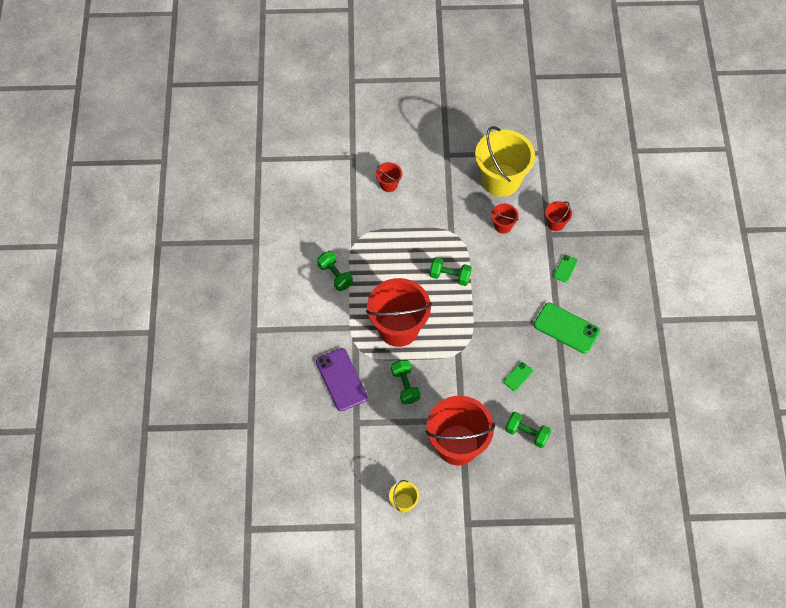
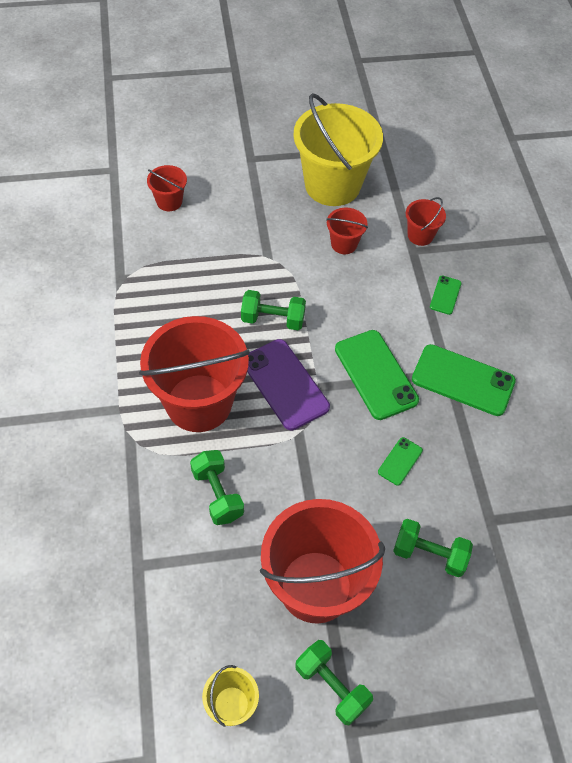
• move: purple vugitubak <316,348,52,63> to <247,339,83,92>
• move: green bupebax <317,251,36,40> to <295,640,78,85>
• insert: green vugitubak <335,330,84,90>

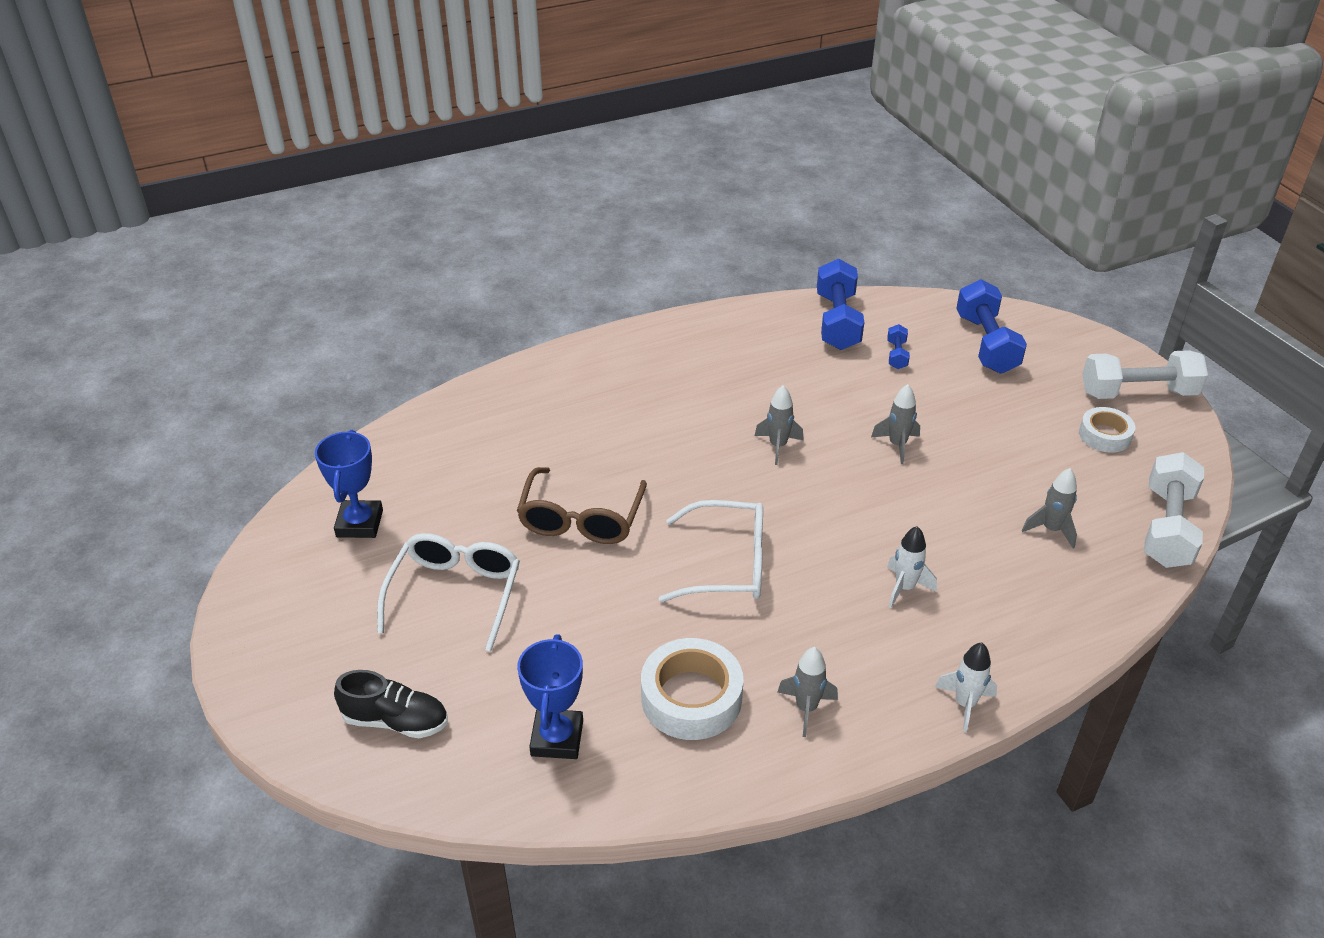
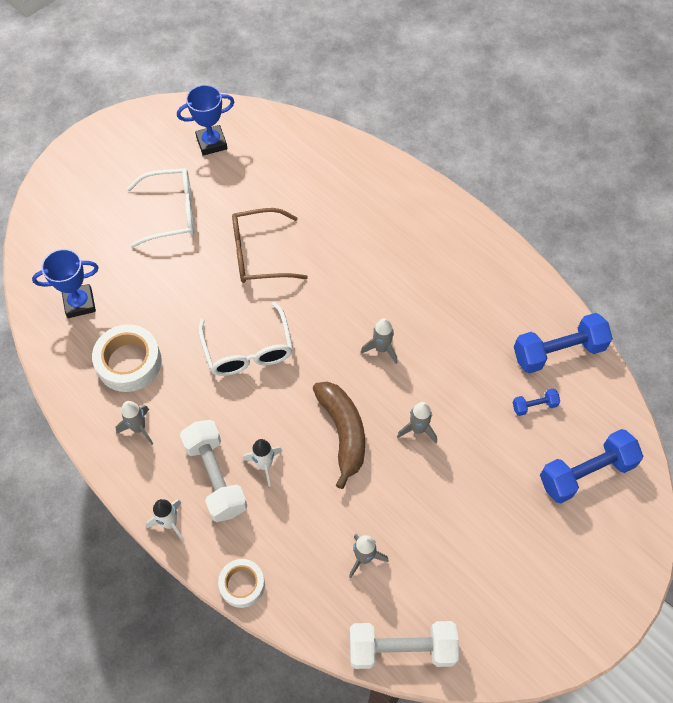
• delete: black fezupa <334,670,114,68>
• move: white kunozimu <1079,407,56,46> to <218,559,47,49>
• move: white bupebax <1082,350,126,49> to <180,420,67,102>
• insert: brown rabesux <313,382,52,107>

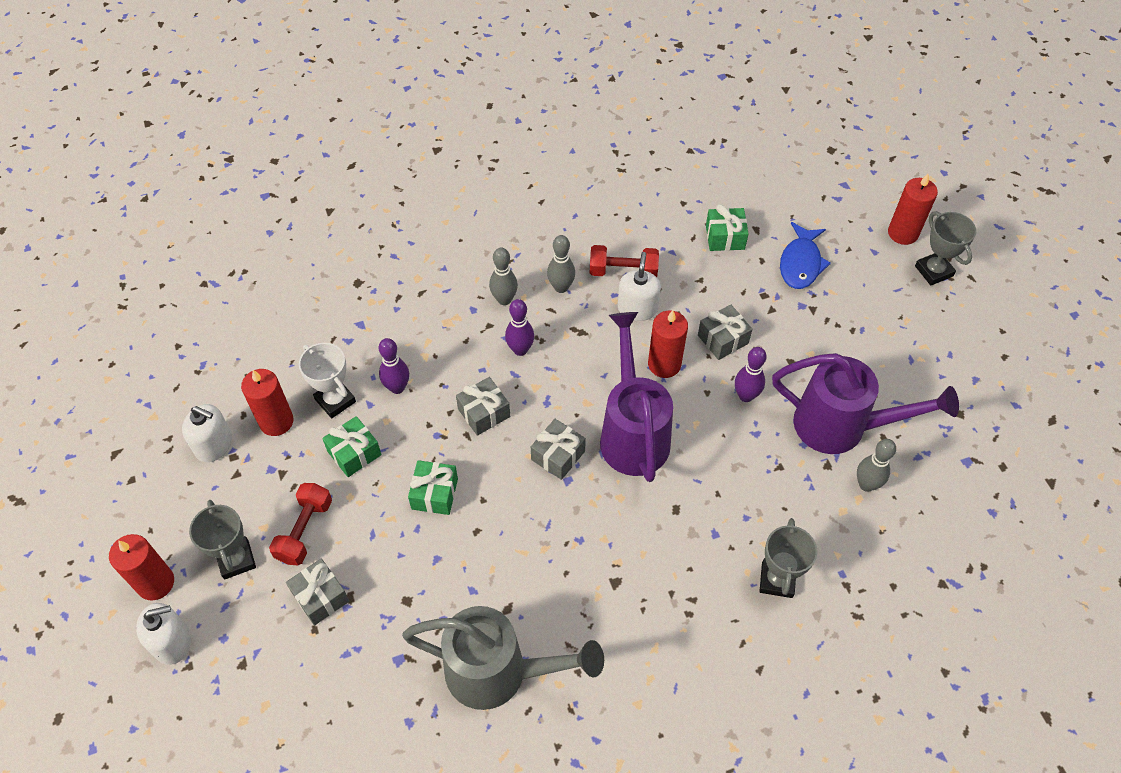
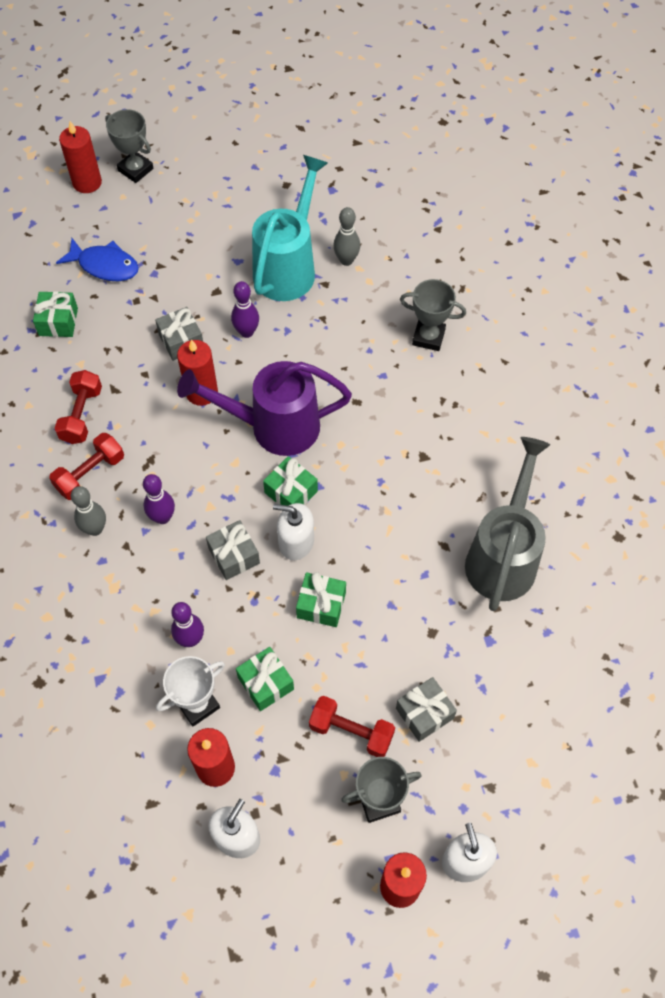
• recolor: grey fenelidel <531,419,55,61> to green fenelidel <263,456,55,50>
• replace: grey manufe <547,235,28,58> to red bupebax <49,433,75,67>
• move: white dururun <618,252,43,69> to <273,503,41,57>
• recolor: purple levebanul <772,353,187,101> to turquoise levebanul <252,155,76,146>
• rotate: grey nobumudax <915,211,61,74> = <105,109,49,74> 60 degrees clockwise

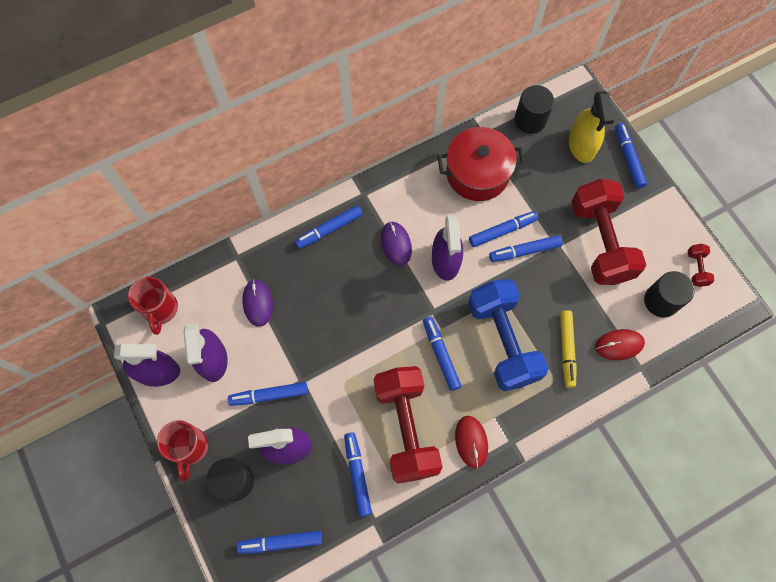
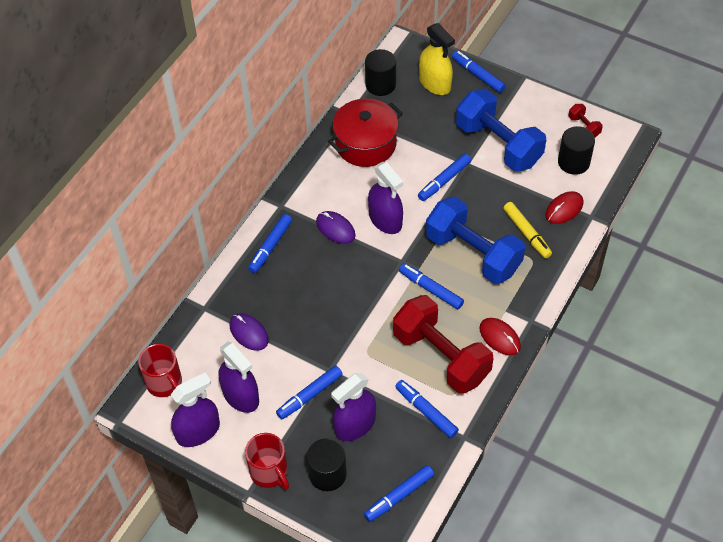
• delete: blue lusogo <469,211,69,36>
• recolor: red bupebax <571,179,75,106> to blue bupebax <456,89,90,83>

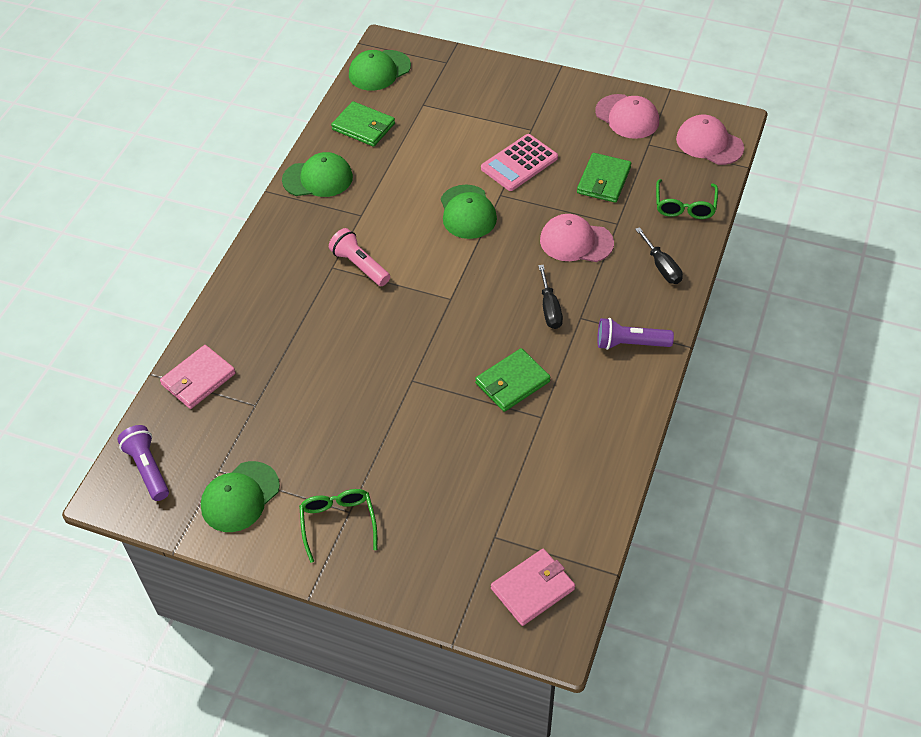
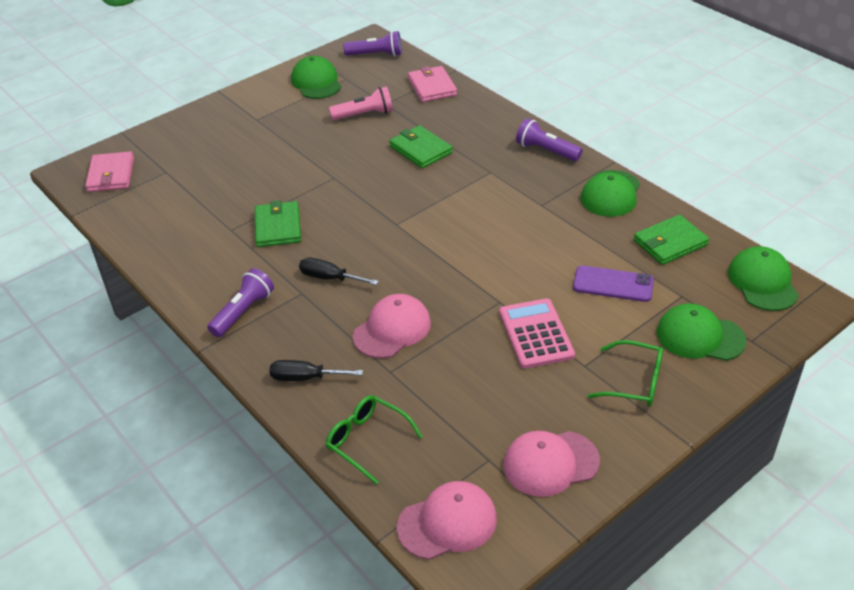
• move: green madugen <299,489,78,74> to <588,340,75,66>
• move: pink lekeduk <329,228,61,58> to <329,86,64,34>
• move: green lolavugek <441,185,56,54> to <657,303,89,58>
• move: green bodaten <577,153,54,50> to <389,125,64,43>
• insert: purple lekeduk <516,118,67,43>
• insert: purple vugitubak <573,265,81,37>

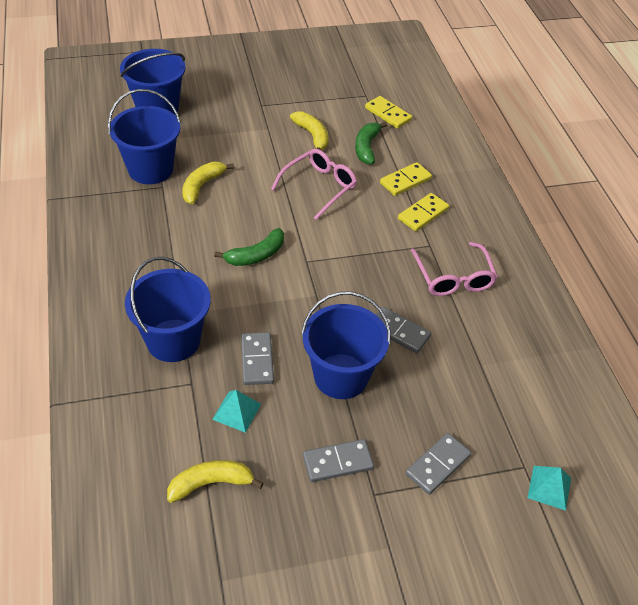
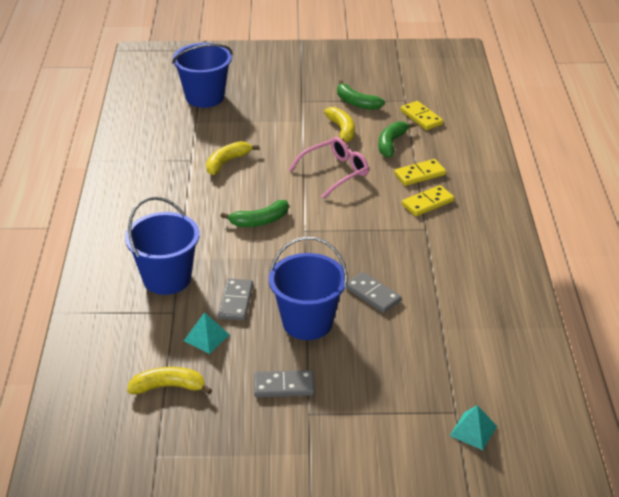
• delete: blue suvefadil <108,89,73,95>
• delete: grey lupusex <406,433,65,62>
• delete: pink madugen <411,242,87,54>
• insert: green rabesux <337,80,48,30>

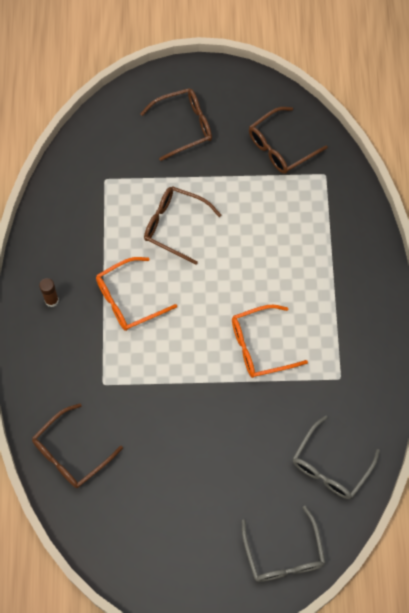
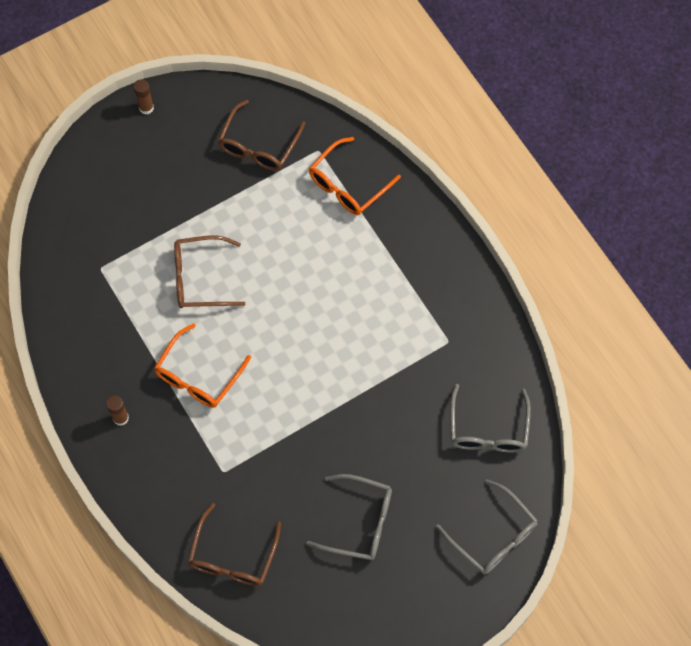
• delete: brown madugen <140,88,72,73>
• move: orange madugen <232,305,76,73> to <309,137,92,78>
• insert: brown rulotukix <133,79,21,36>
• insert: grey madugen <306,474,86,86>

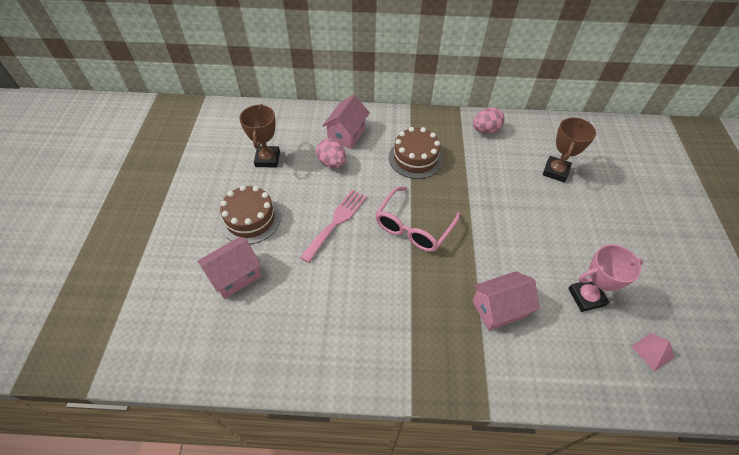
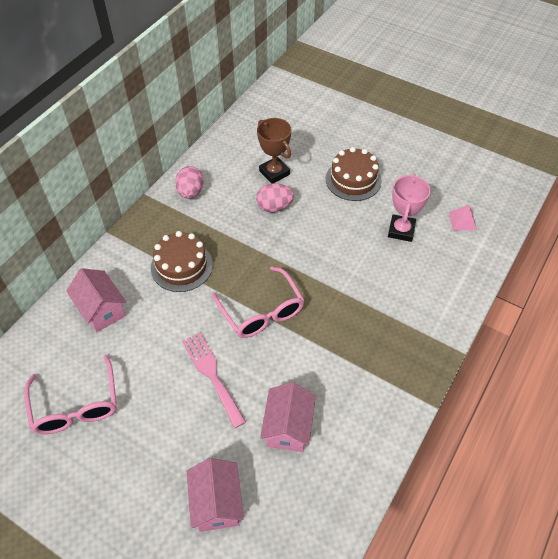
• move: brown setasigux <220,185,61,59> to <326,147,56,54>
• replace: brown nobumudax <239,104,41,64> to pink madugen <24,355,93,79>
• move: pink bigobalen <316,138,30,30> to <256,183,38,29>
• move: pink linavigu <473,271,67,60> to <260,382,56,70>

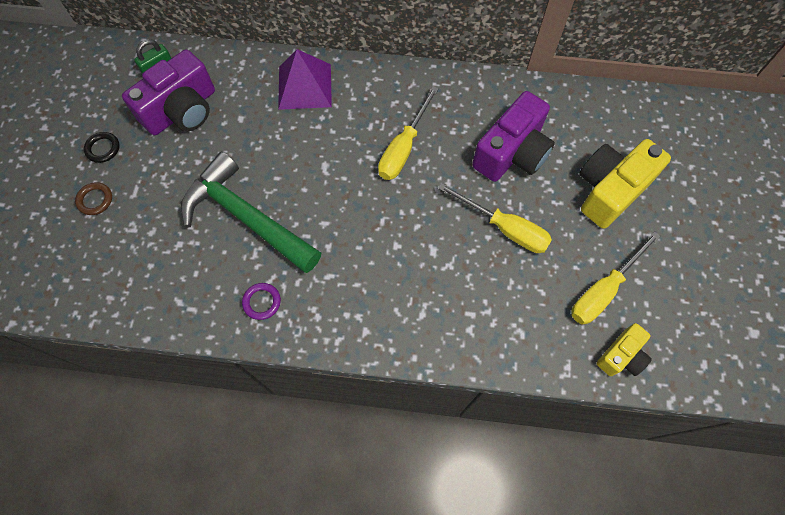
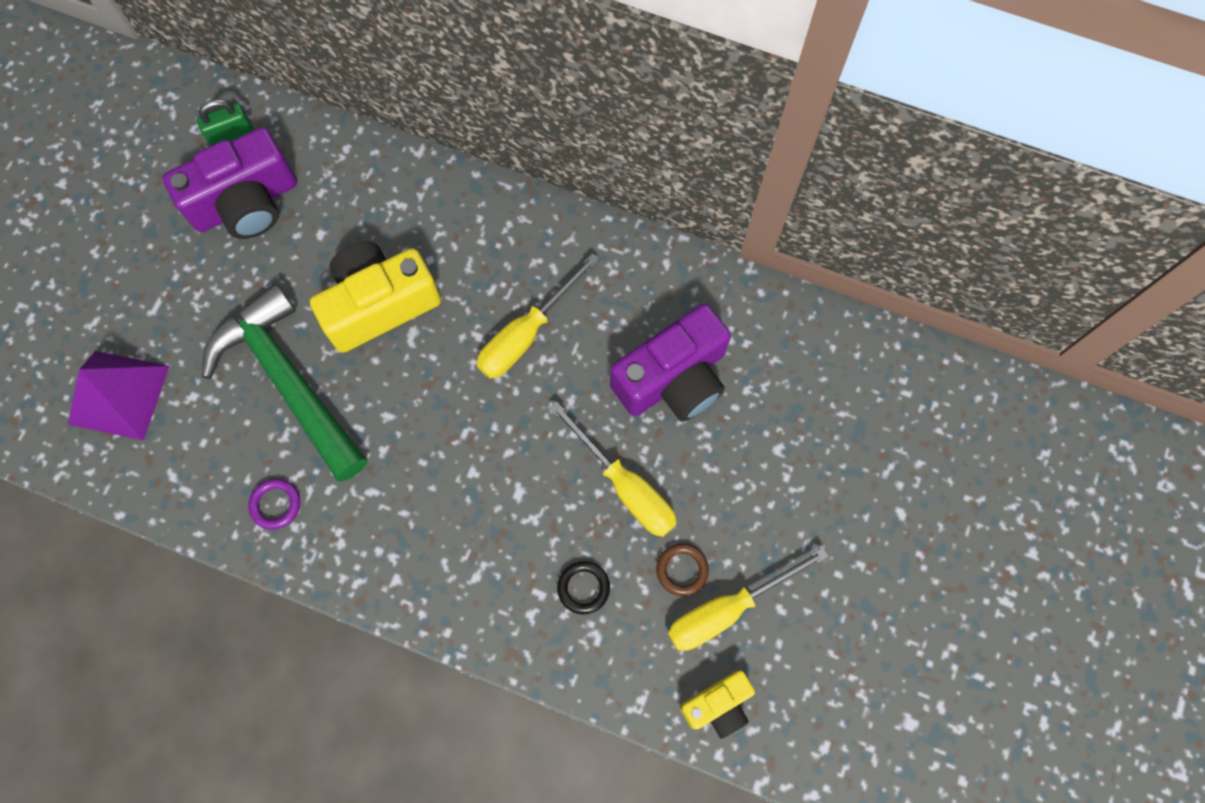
• move: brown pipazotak <75,182,37,33> to <656,543,53,53>
• move: black pipazotak <84,132,36,31> to <557,561,53,53>
• move: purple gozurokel <278,49,54,61> to <68,351,102,89>
• move: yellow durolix <579,139,92,90> to <310,241,131,112>

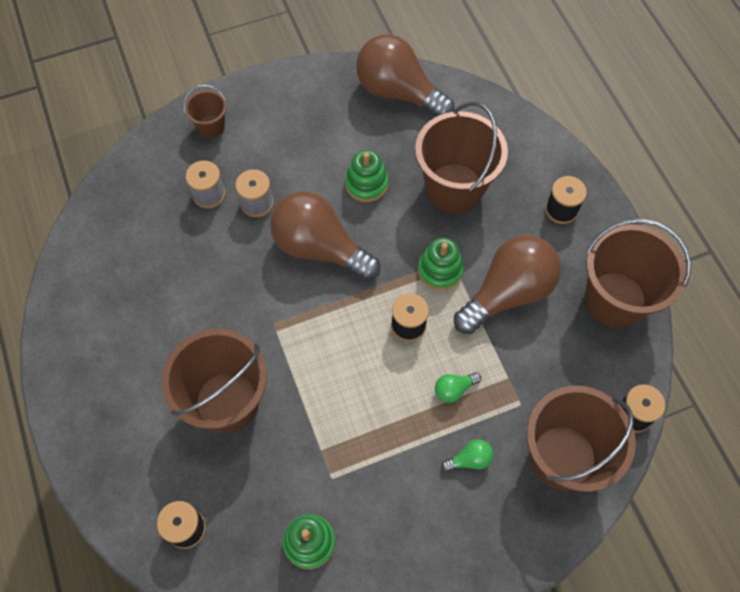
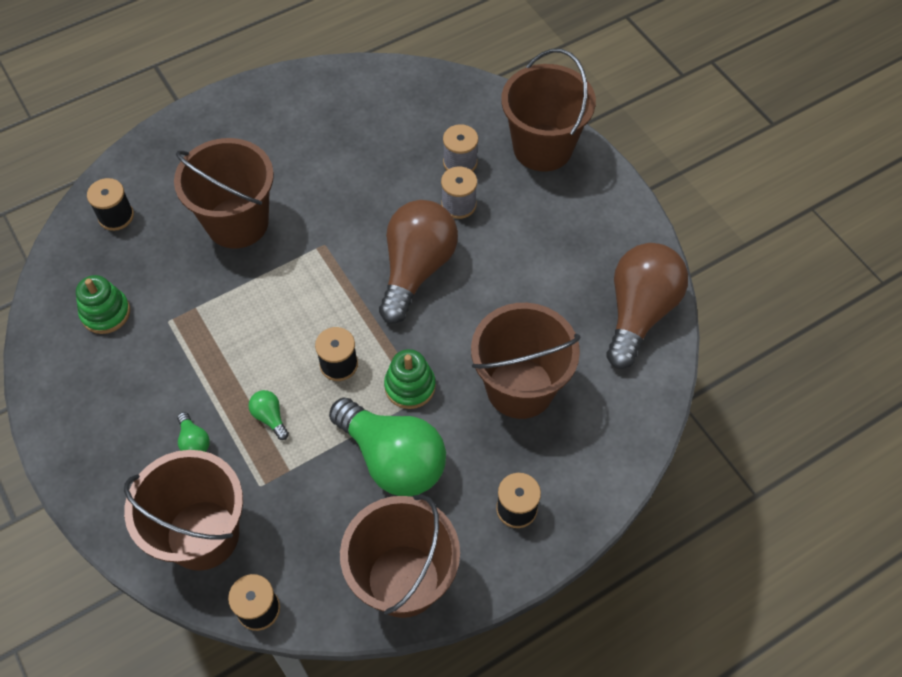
• resize: brown suvefadil <184,85,43,53> = <501,49,95,122> x2.05
• delete: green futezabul <345,150,43,52>
• recolor: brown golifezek <454,235,107,99> to green golifezek <329,397,117,99>

